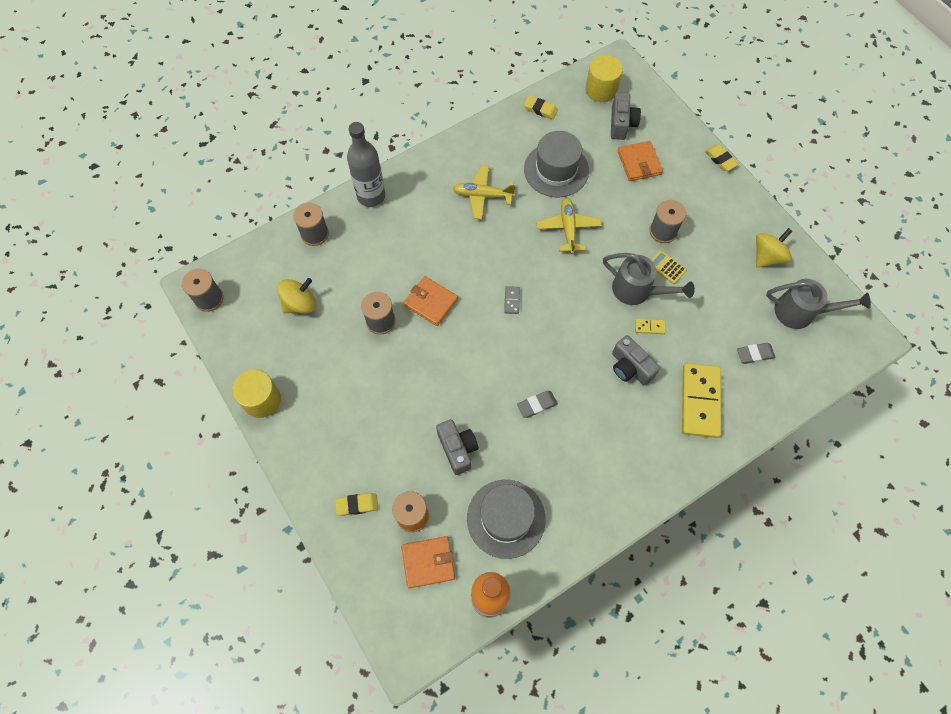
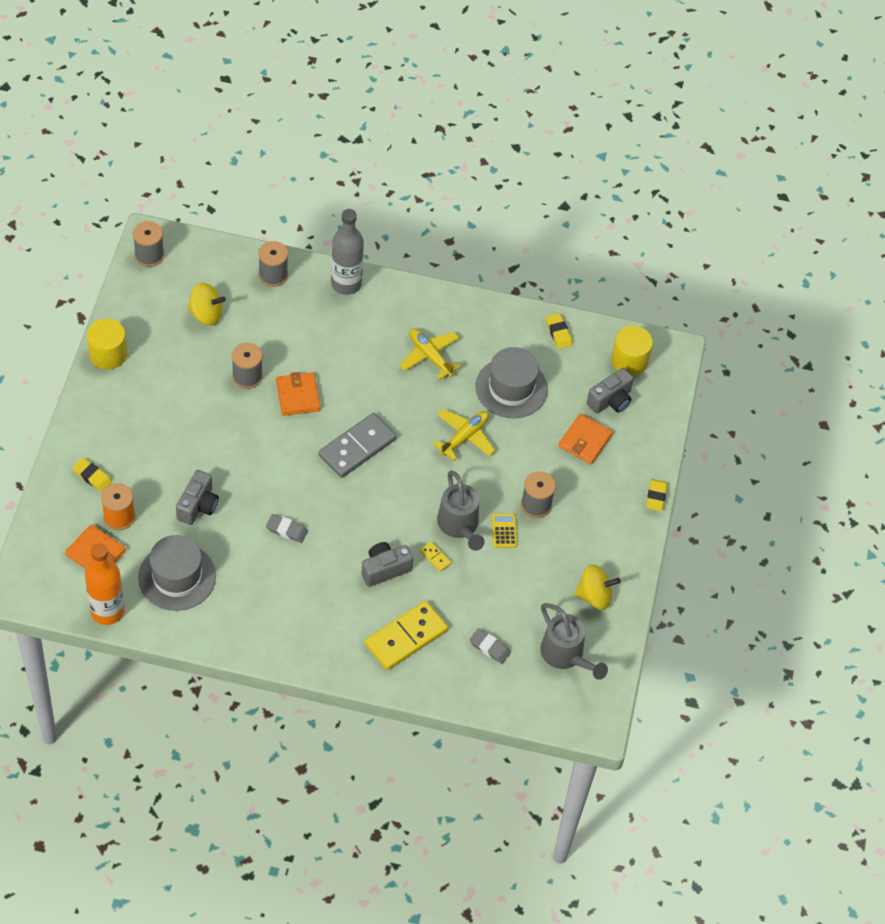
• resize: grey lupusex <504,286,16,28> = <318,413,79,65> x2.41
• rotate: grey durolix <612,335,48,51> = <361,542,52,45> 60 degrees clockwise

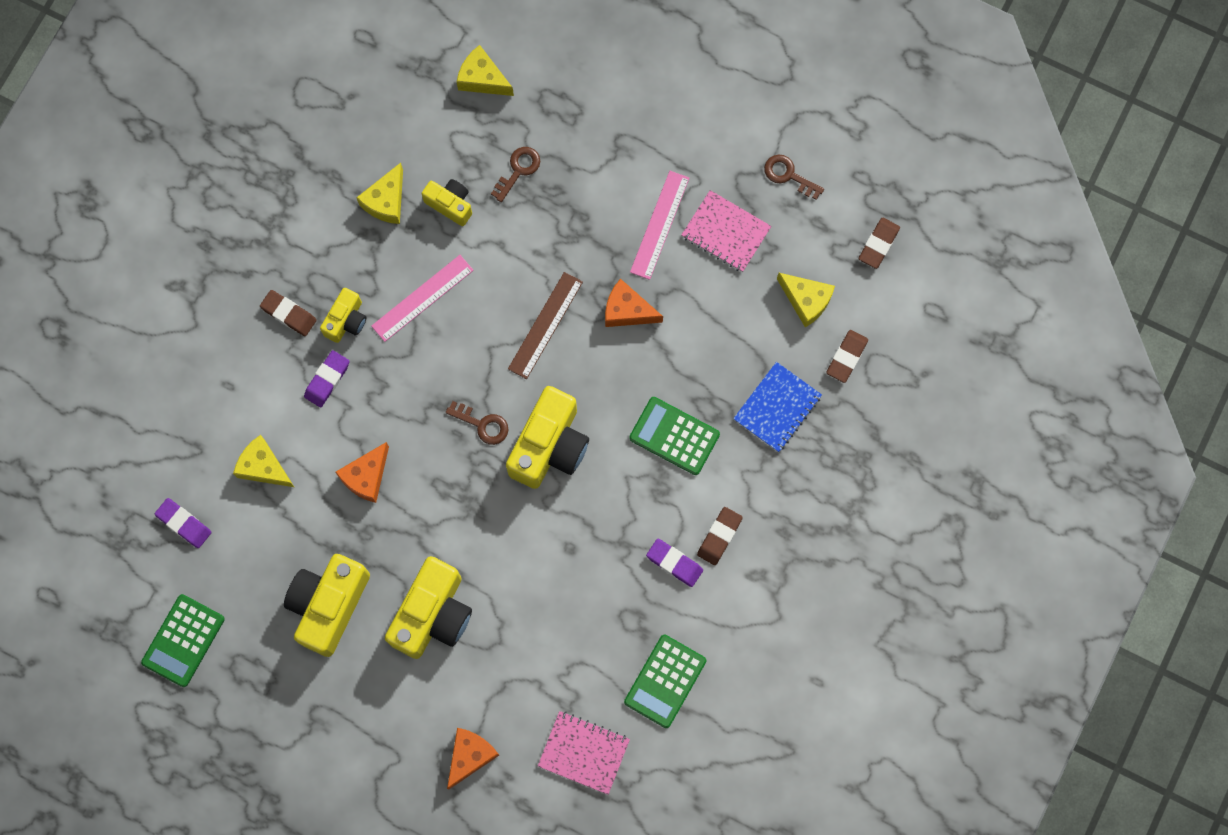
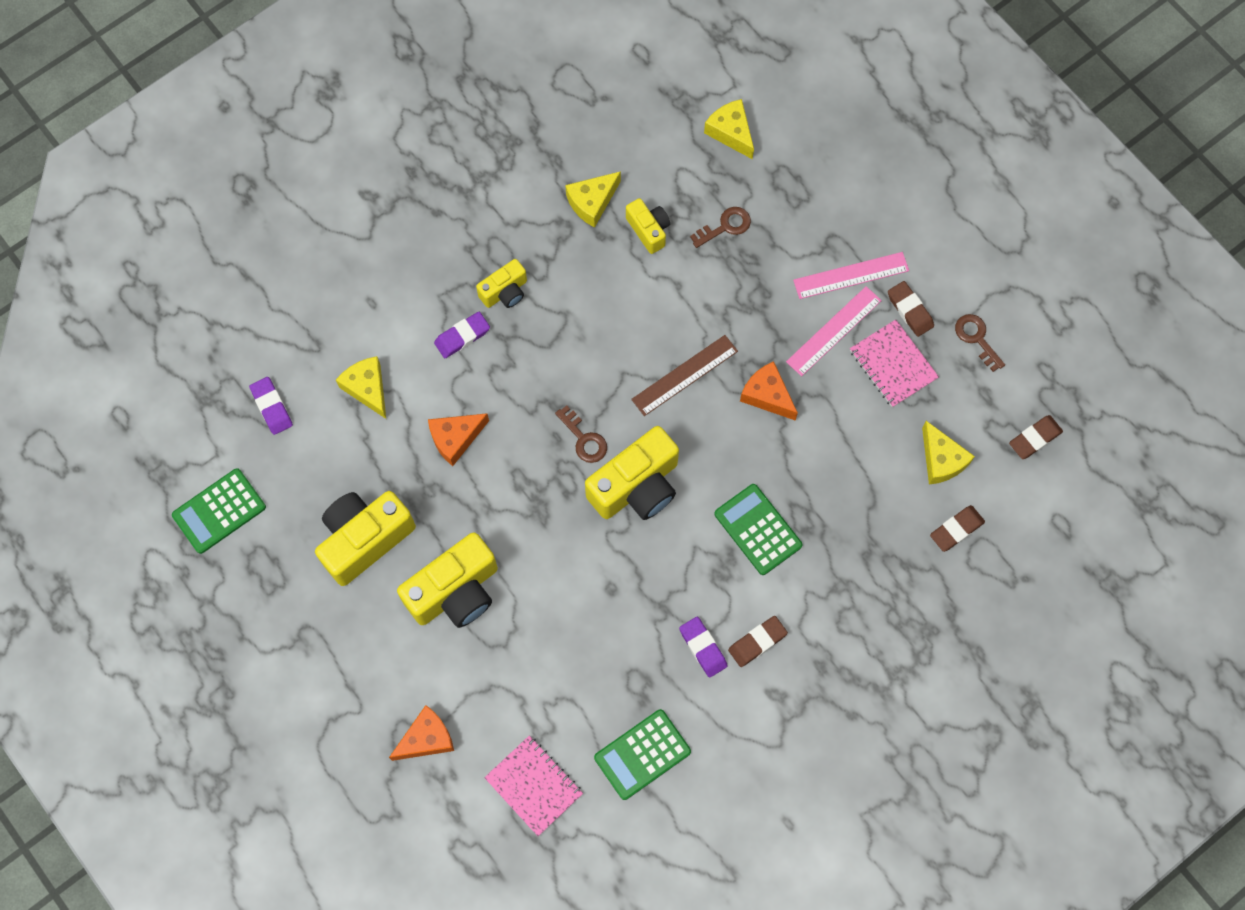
• move: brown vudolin <260,290,57,46> to <888,281,46,56>
• move: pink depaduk <371,255,103,87> to <793,252,116,47>
• delete: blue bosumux <733,362,89,90>

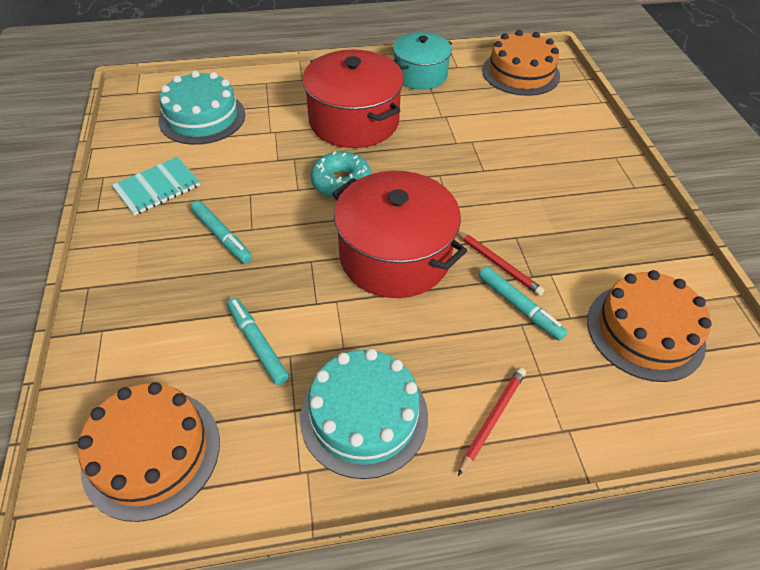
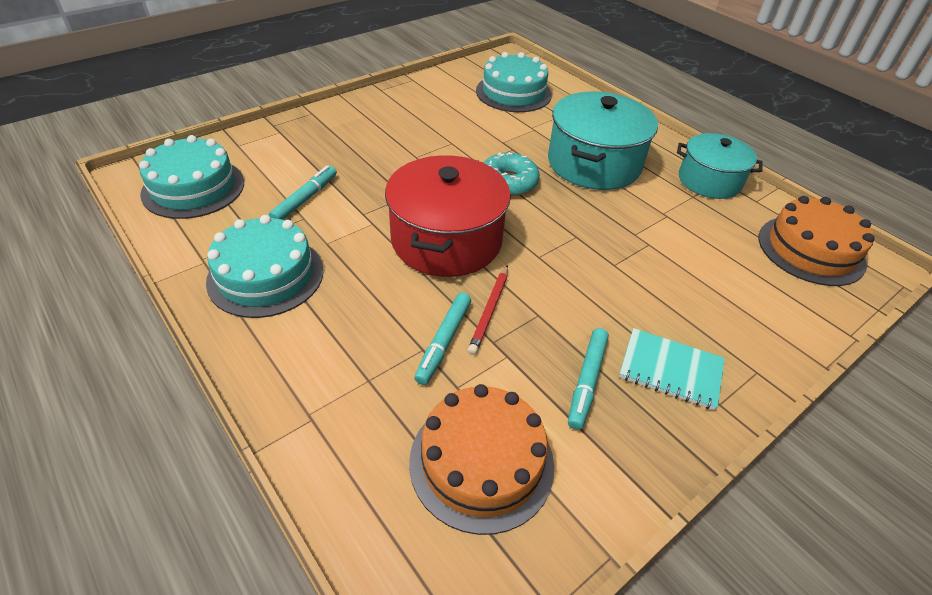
• recolor: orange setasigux <78,382,142,140> to turquoise setasigux <139,135,105,84>
• move: turquoise bosumux <112,157,88,59> to <619,328,106,82>
• move: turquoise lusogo <191,201,61,62> to <568,328,41,102>
• recolor: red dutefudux <302,50,102,98> to turquoise dutefudux <548,91,110,99>
• delete: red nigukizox <458,367,68,109>

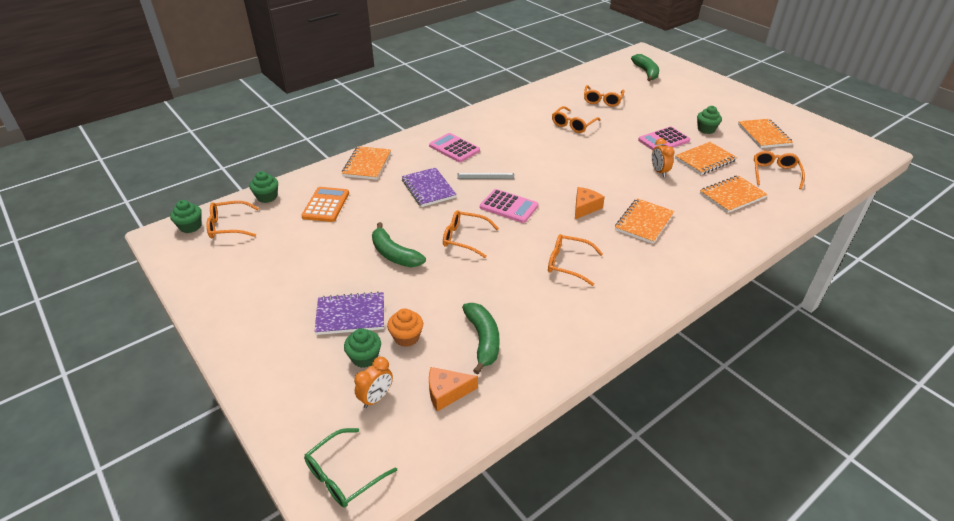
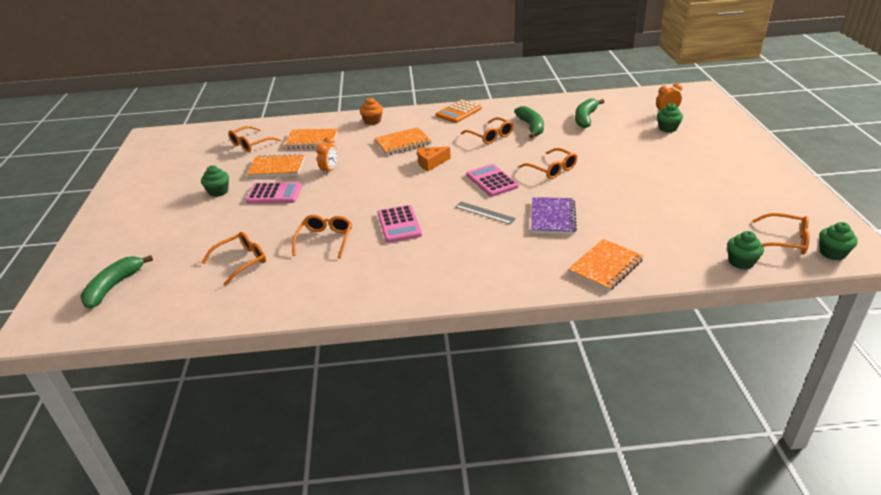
• move: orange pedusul <301,187,48,35> to <436,100,46,23>
• delete: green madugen <304,428,93,80>
• delete: purple bosumux <314,291,70,44>
• move: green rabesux <372,222,54,45> to <514,106,30,32>
• move: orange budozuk <387,308,36,39> to <360,97,23,28>
• move: pink pedusul <429,133,51,29> to <378,205,44,38>
• delete: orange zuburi <429,367,49,45>
• rotate: orange madugen <552,106,49,27> = <292,215,60,44> 60 degrees counterclockwise
• delete: orange bosumux <738,119,55,29>

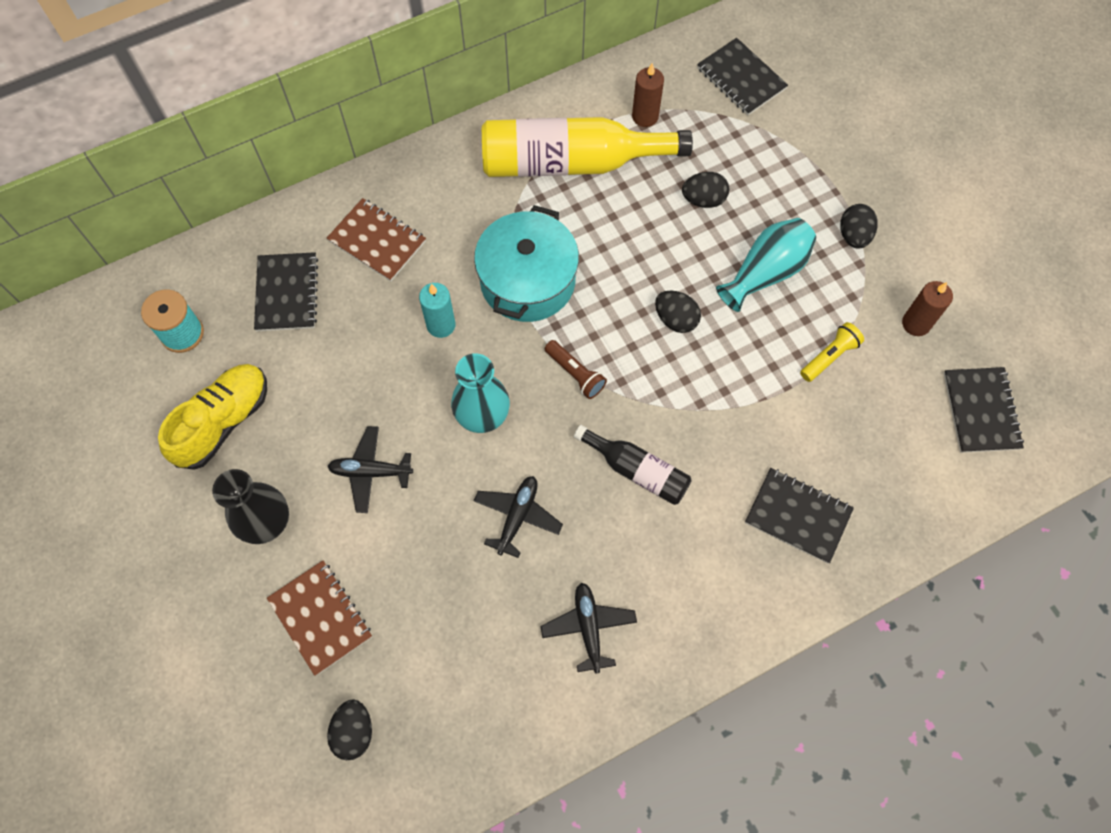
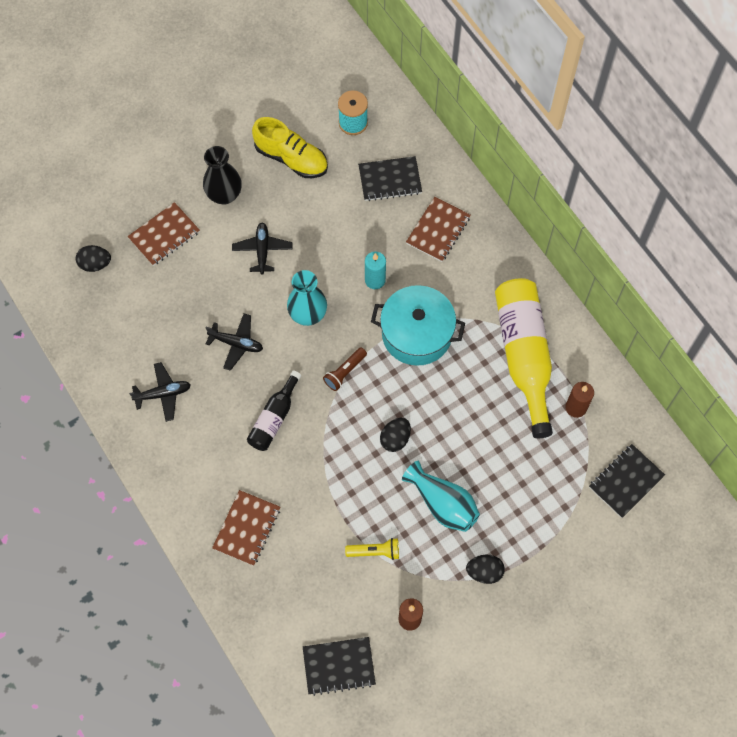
• delete: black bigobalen <682,172,47,36>
• recolor: black bosumux <745,468,109,96> to brown bosumux <212,490,68,76>
• rotate: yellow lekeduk <800,322,64,60> = <345,538,54,22> 45 degrees counterclockwise

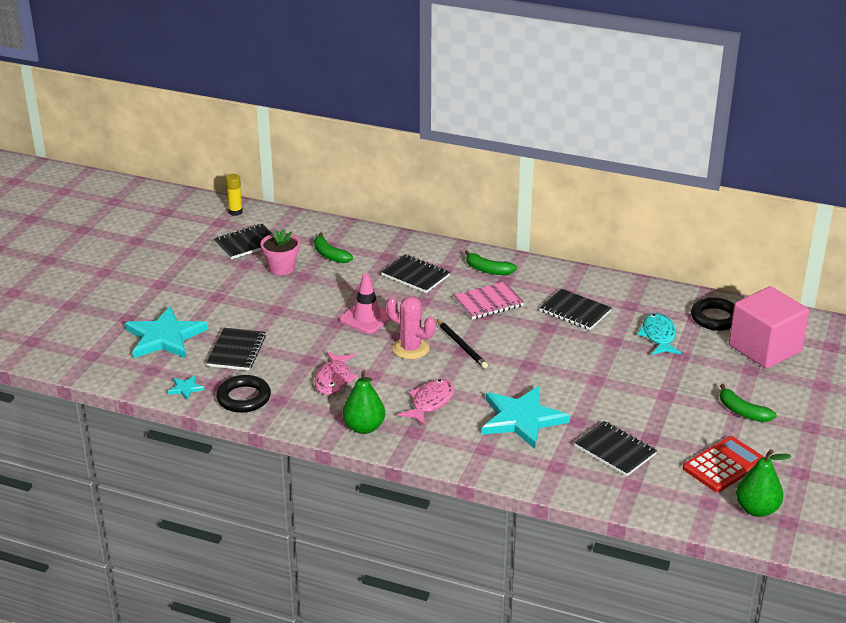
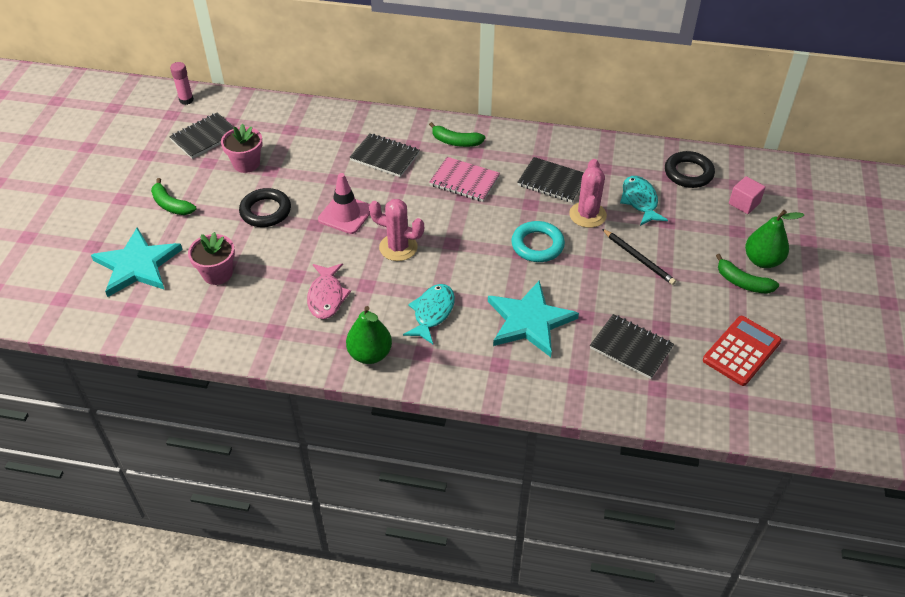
• delete: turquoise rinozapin <168,375,37,25>
• replace: black bosumux <206,328,60,43> to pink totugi <188,232,47,53>
• move: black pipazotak <216,375,55,38> to <239,188,52,39>
• recolor: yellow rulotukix <226,174,17,42> to pink rulotukix <170,62,24,43>
• move: green rabesux <314,233,39,30> to <151,178,45,37>
• recolor: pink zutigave <398,379,56,47> to turquoise zutigave <403,284,52,60>
• move: black nigukizox <437,320,51,48> to <602,229,74,56>
• rotate: pink bosumux <453,282,71,38> = <429,157,71,45> 60 degrees clockwise
• resize: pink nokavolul <729,286,80,83> = <729,176,36,38> x0.45
• move: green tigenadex <736,449,55,68> to <745,210,59,58>
• insert: turquoise pipazotak <511,221,54,41>
• insert: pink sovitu <569,159,38,69>

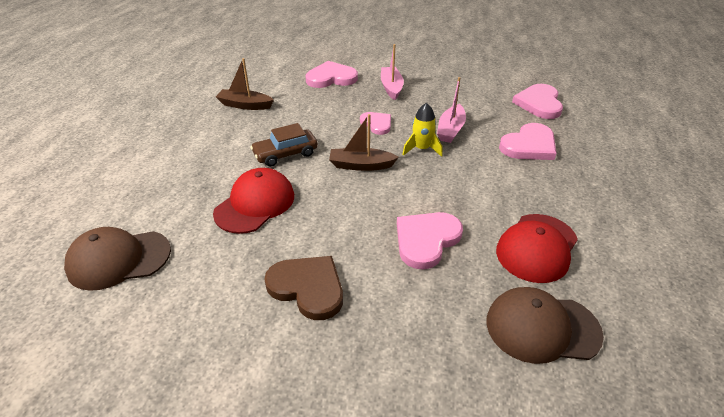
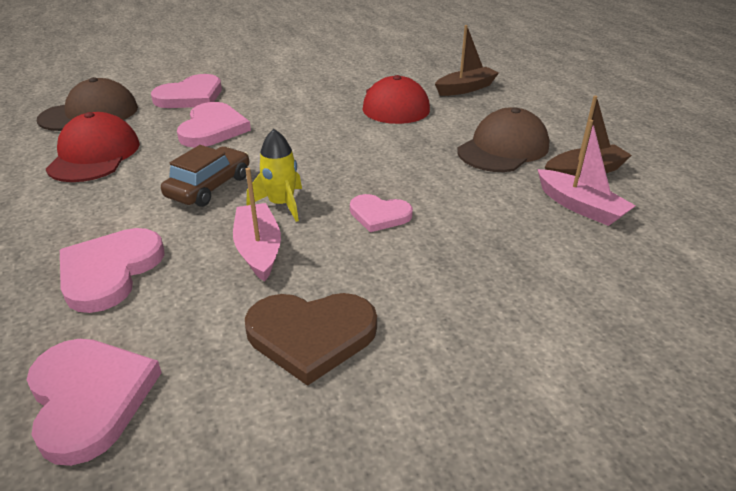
• move: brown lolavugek <64,227,107,64> to <457,107,93,65>
• move: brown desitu <250,123,68,44> to <161,145,88,62>
• move: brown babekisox <264,256,79,64> to <245,293,132,93>
• move: pink babekisox <305,61,53,27> to <151,74,71,34>
• move: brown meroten <329,114,70,57> to <435,25,64,71>
• move: pink meroten <381,44,23,56> to <537,120,99,106>

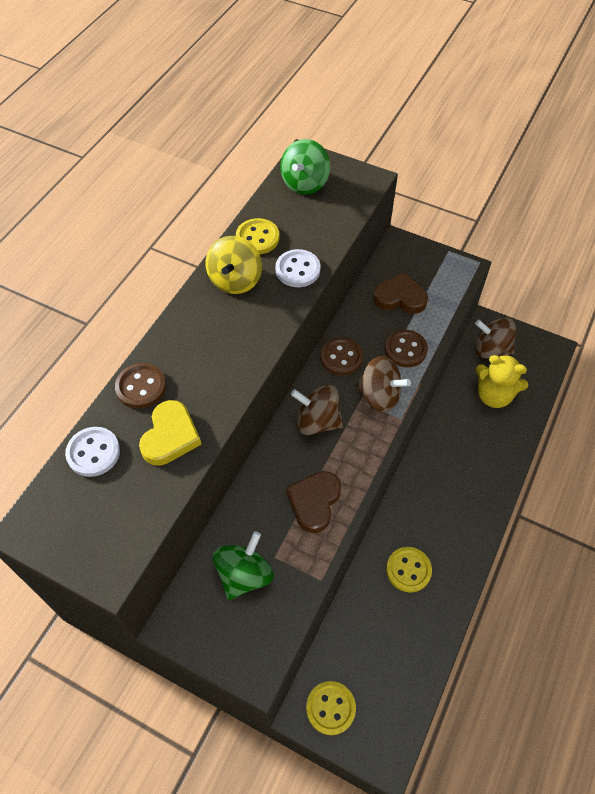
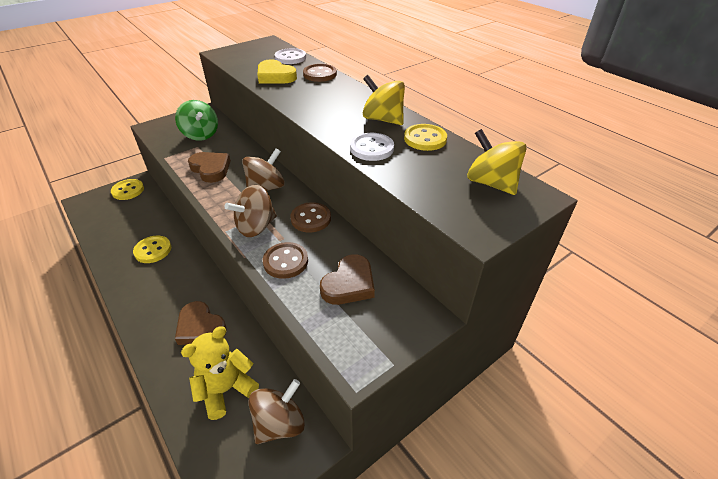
• recolor: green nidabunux <280,139,50,56> to yellow nidabunux <467,129,60,66>
• insert: brown babekisox <175,301,52,44>

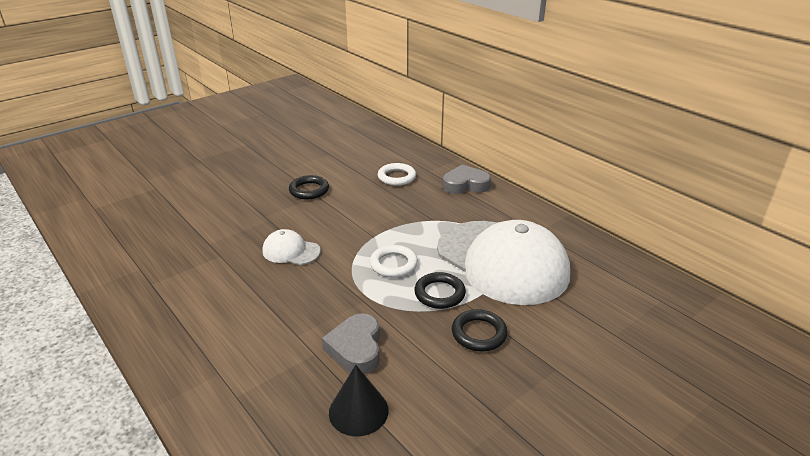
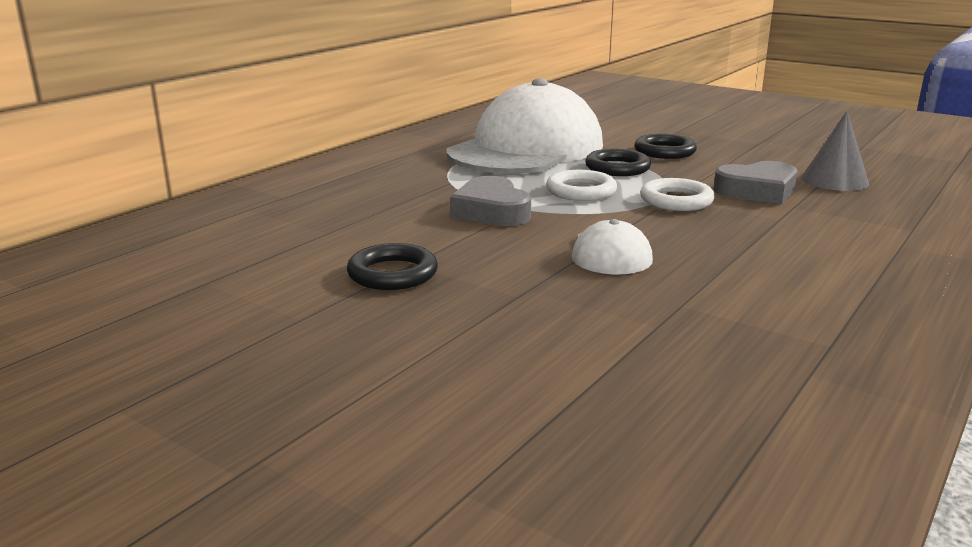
• recolor: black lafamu <329,365,60,71> to grey lafamu <801,111,68,80>
• move: white pipazotak <378,163,38,23> to <640,178,75,33>
• move: grey babekisox <443,165,48,29> to <450,176,81,50>

